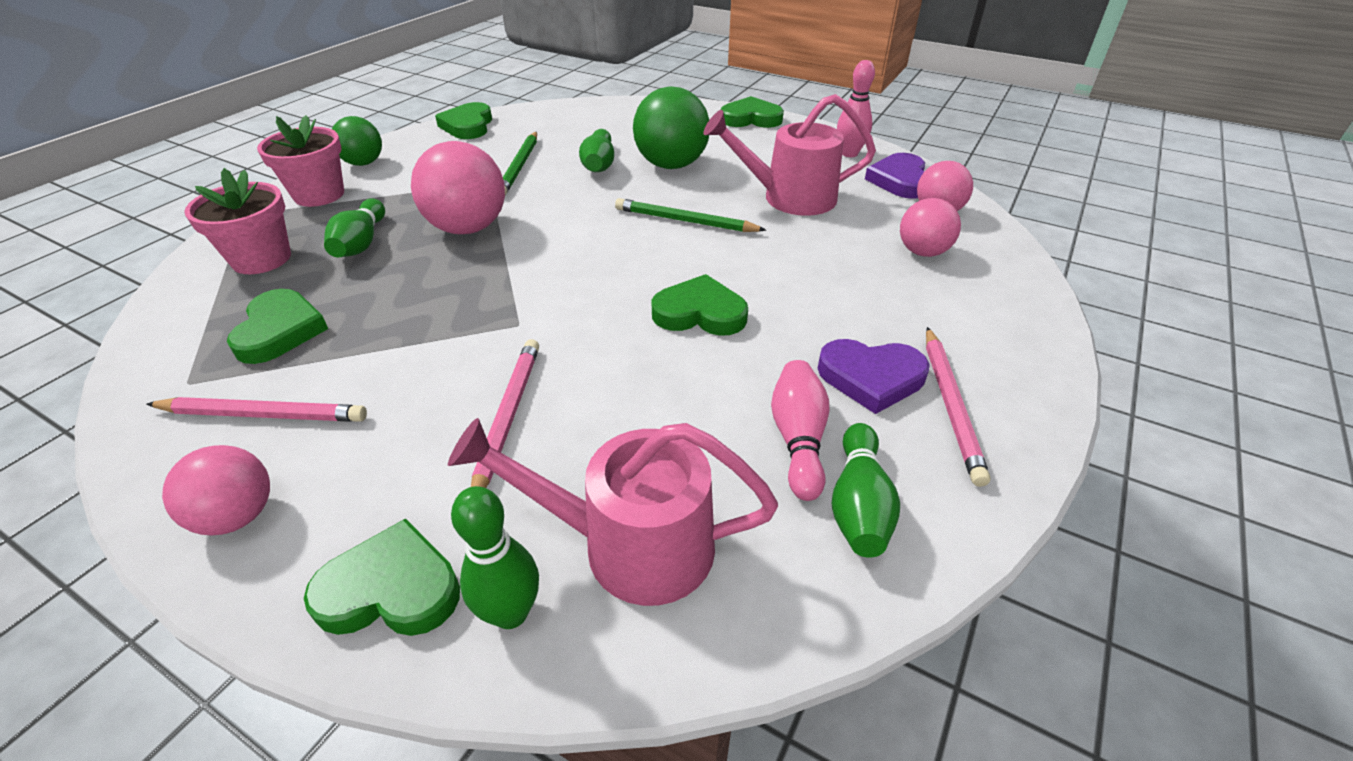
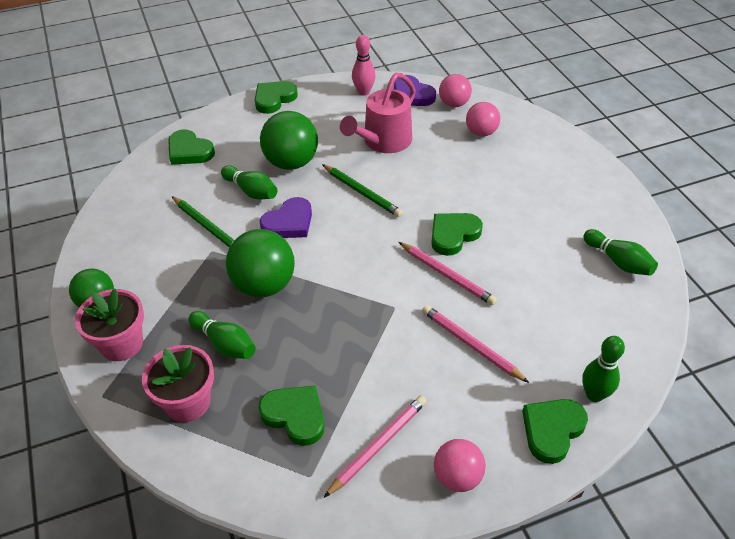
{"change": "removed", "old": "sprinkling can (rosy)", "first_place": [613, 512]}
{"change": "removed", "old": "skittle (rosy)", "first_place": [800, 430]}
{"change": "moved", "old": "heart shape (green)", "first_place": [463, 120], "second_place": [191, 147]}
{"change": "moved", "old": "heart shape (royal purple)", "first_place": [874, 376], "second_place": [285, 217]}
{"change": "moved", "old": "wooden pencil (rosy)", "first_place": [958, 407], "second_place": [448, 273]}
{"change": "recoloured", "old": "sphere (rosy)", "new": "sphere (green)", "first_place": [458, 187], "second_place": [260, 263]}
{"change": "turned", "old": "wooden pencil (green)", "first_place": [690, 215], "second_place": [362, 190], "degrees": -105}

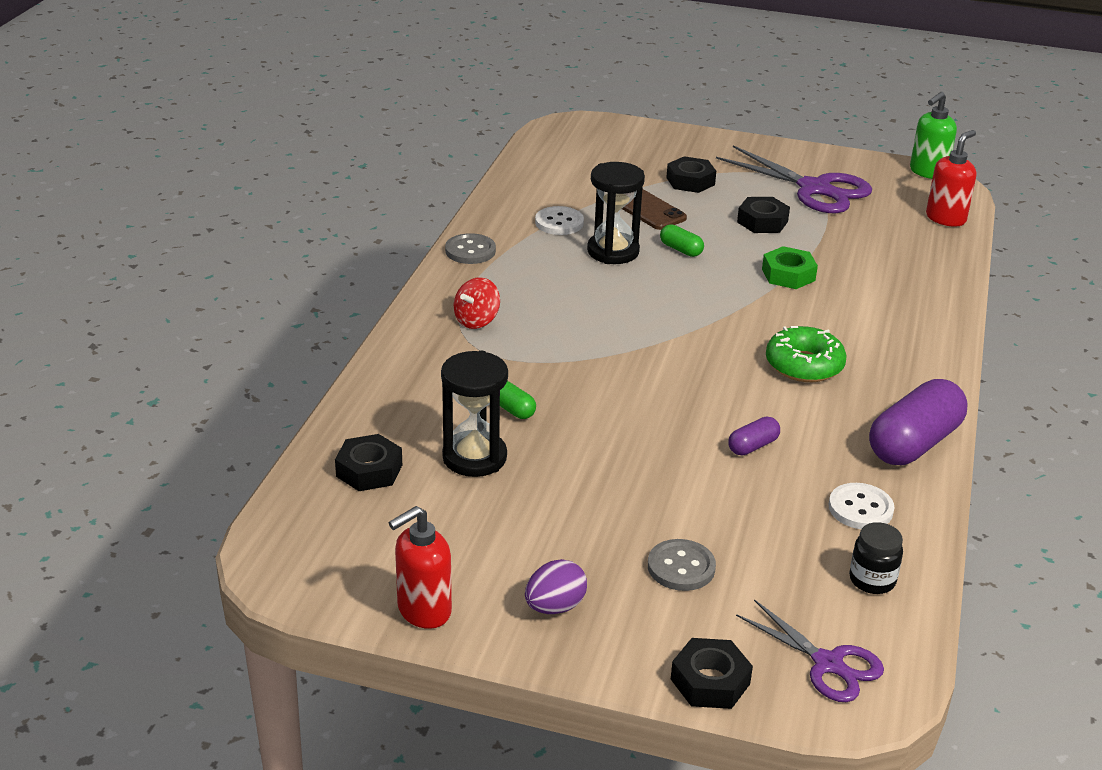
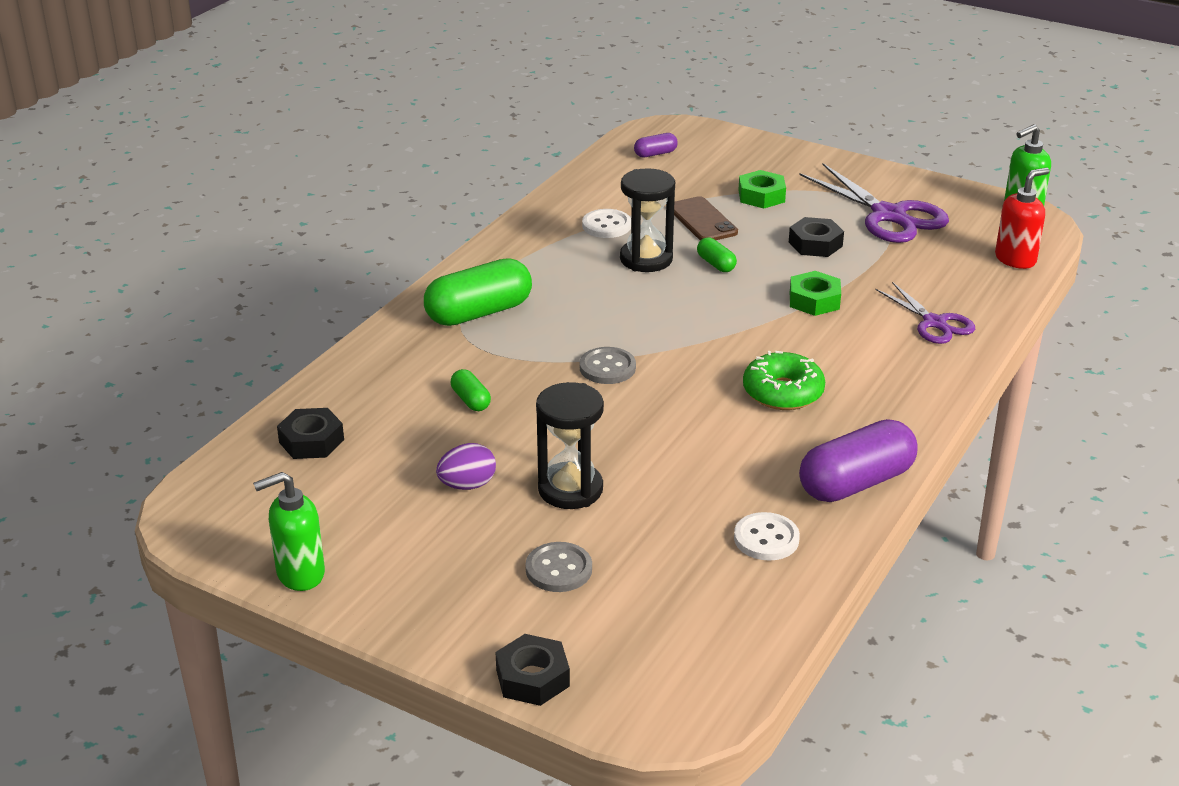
{"change": "removed", "old": "preserve jar (jet-black)", "first_place": [876, 558]}
{"change": "moved", "old": "hourglass (jet-black)", "first_place": [474, 414], "second_place": [570, 445]}
{"change": "moved", "old": "sewing button (gray)", "first_place": [470, 248], "second_place": [607, 365]}
{"change": "moved", "old": "egg (royal purple)", "first_place": [556, 586], "second_place": [466, 466]}
{"change": "moved", "old": "pill shape (royal purple)", "first_place": [754, 436], "second_place": [656, 145]}
{"change": "moved", "old": "pair of scissors (royal purple)", "first_place": [810, 650], "second_place": [925, 313]}
{"change": "replaced", "old": "toy top (crimson)", "new": "pill shape (green)", "first_place": [477, 303], "second_place": [478, 292]}
{"change": "recoloured", "old": "soap dispenser (crimson)", "new": "soap dispenser (green)", "first_place": [420, 567], "second_place": [289, 531]}
{"change": "recoloured", "old": "hexagon nut (jet-black)", "new": "hexagon nut (green)", "first_place": [691, 174], "second_place": [762, 189]}

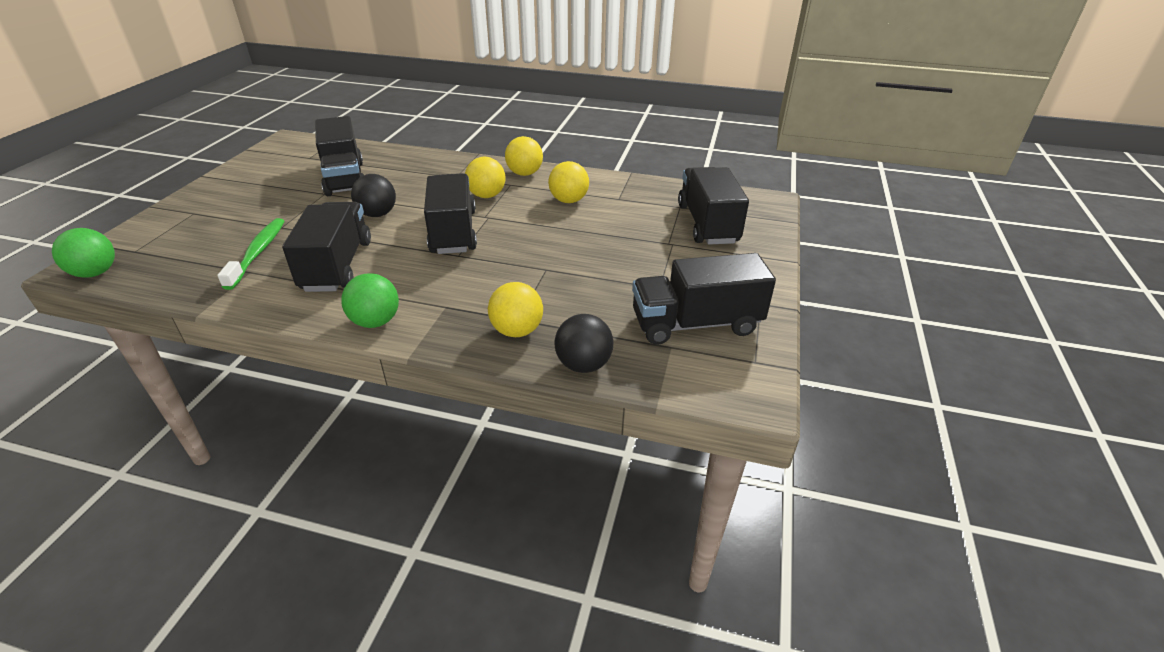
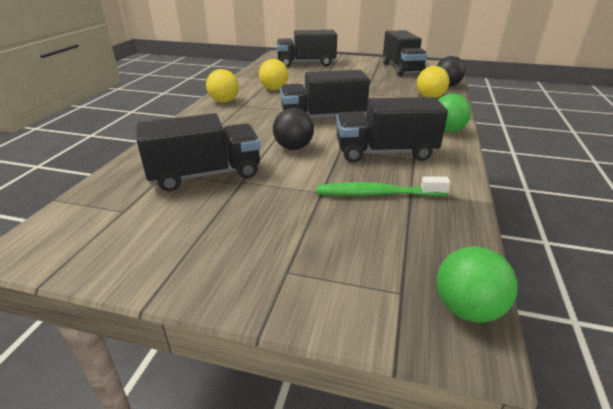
{"change": "removed", "old": "sphere (golden)", "first_place": [485, 177]}

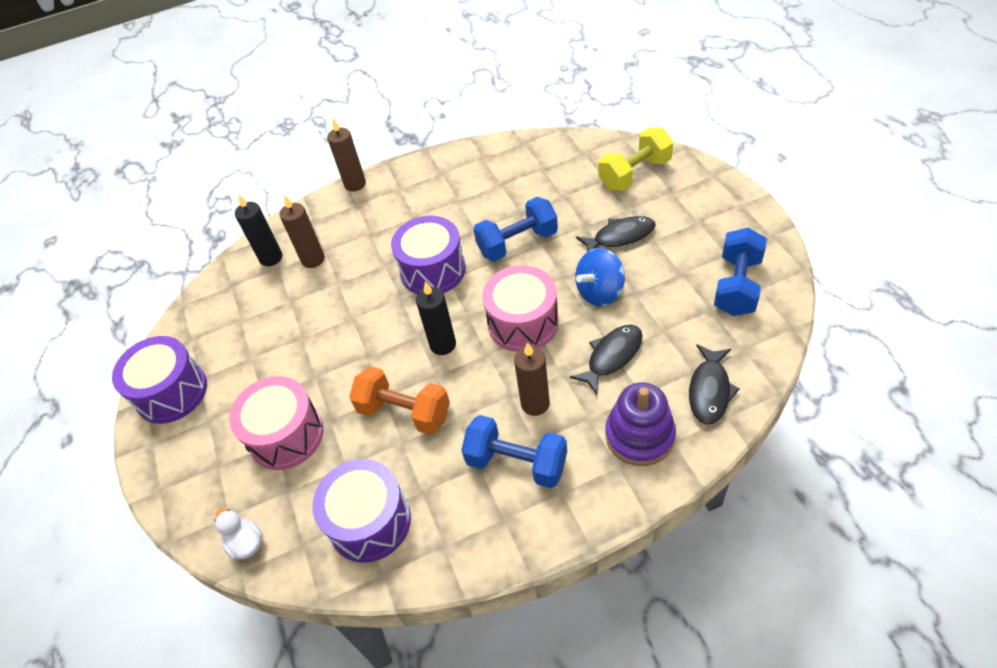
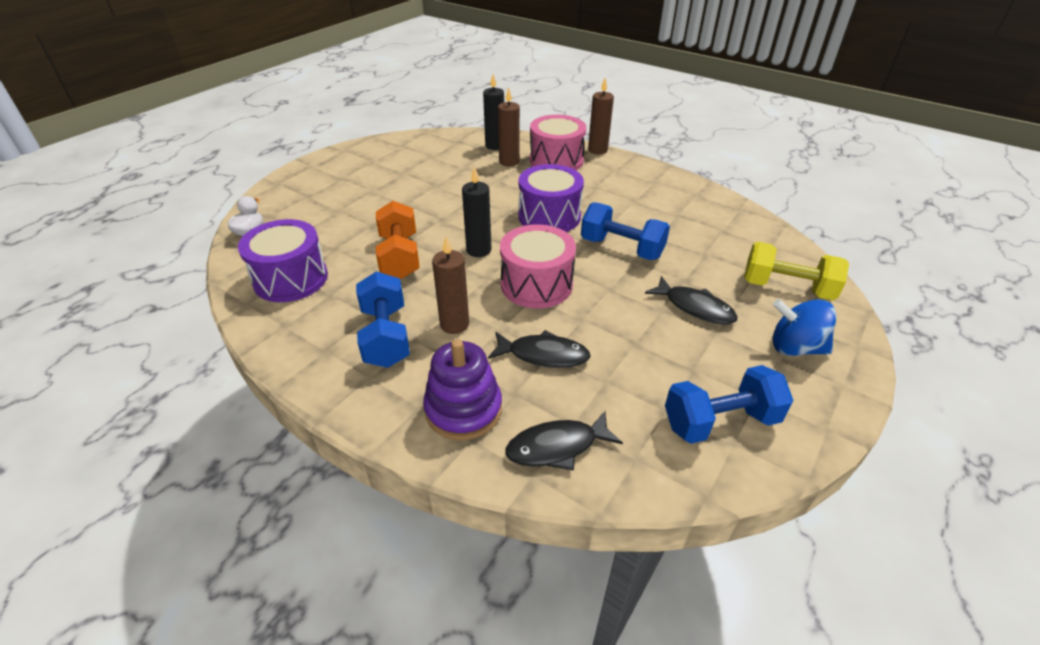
{"change": "removed", "old": "toy drum (royal purple)", "first_place": [159, 380]}
{"change": "moved", "old": "toy drum (rosy)", "first_place": [276, 423], "second_place": [558, 142]}
{"change": "moved", "old": "toy top (cobalt)", "first_place": [600, 277], "second_place": [805, 327]}

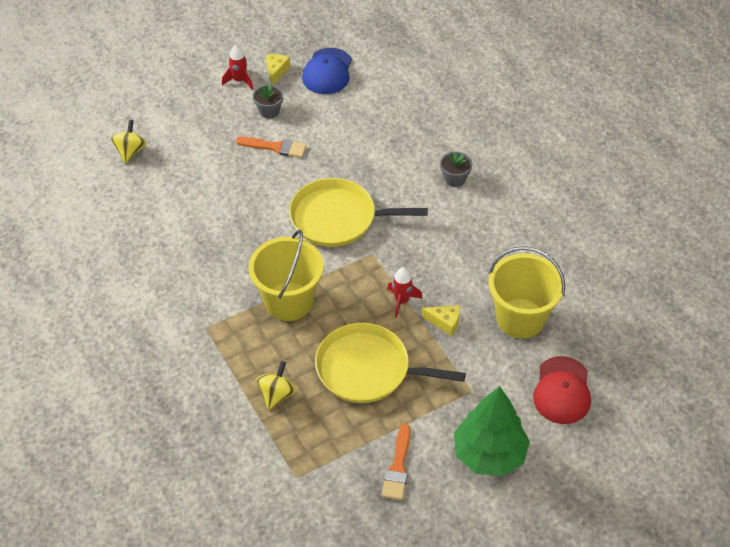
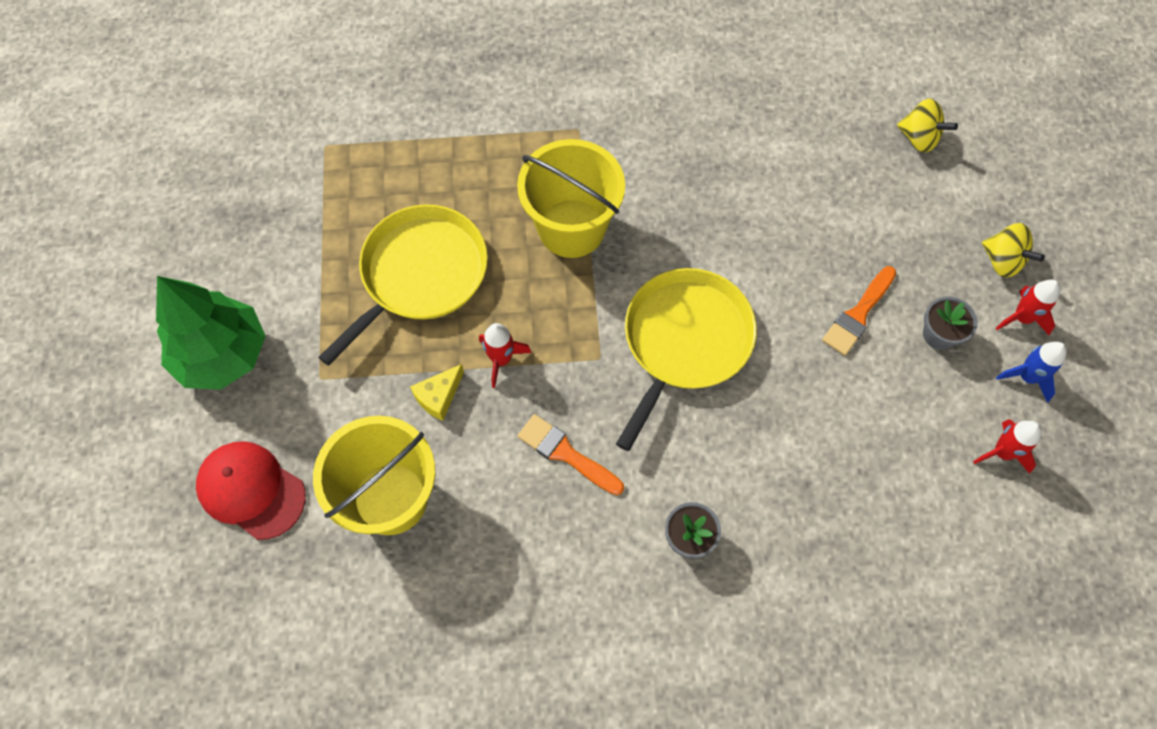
{"change": "moved", "old": "toy top (golden)", "first_place": [276, 385], "second_place": [1013, 250]}
{"change": "moved", "old": "paint brush (orange)", "first_place": [396, 462], "second_place": [571, 454]}
{"change": "replaced", "old": "piece of cheese (golden)", "new": "toy rocket (cobalt)", "first_place": [278, 69], "second_place": [1031, 372]}
{"change": "replaced", "old": "peaked cap (cobalt)", "new": "toy rocket (crimson)", "first_place": [327, 71], "second_place": [1007, 446]}

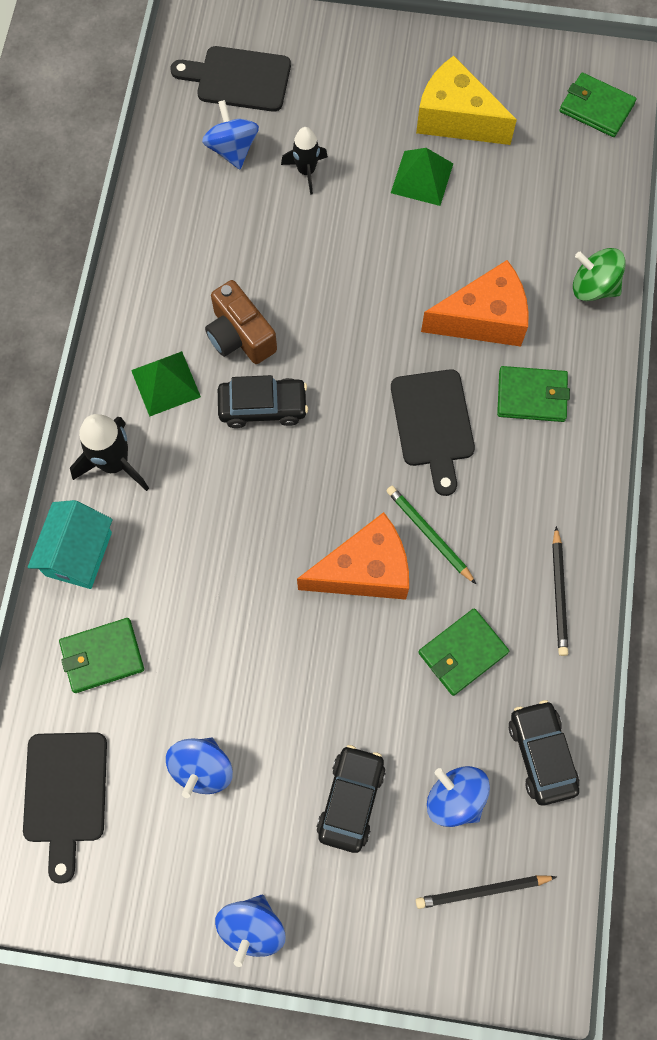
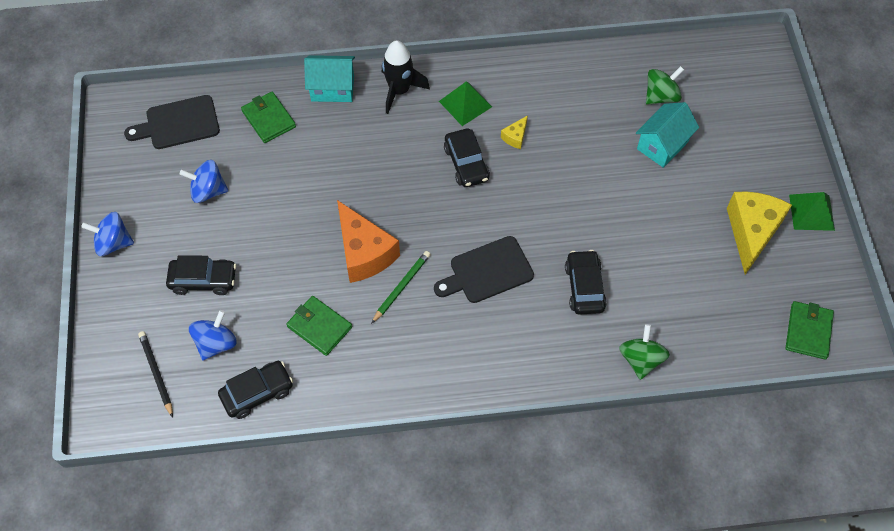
{"change": "removed", "old": "cutting board (jet-black)", "first_place": [231, 79]}
{"change": "removed", "old": "wallet (green)", "first_place": [533, 394]}
{"change": "removed", "old": "wooden pencil (jet-black)", "first_place": [560, 591]}
{"change": "moved", "old": "pyramid (green)", "first_place": [422, 177], "second_place": [812, 211]}
{"change": "replaced", "old": "compact camera (russet)", "new": "piece of cheese (golden)", "first_place": [241, 322], "second_place": [514, 132]}
{"change": "replaced", "old": "toy rocket (jet-black)", "new": "toy house (turquoise)", "first_place": [304, 161], "second_place": [667, 135]}
{"change": "replaced", "old": "piece of cheese (orange)", "new": "automobile (jet-black)", "first_place": [475, 303], "second_place": [586, 282]}
{"change": "recoloured", "old": "toy top (cobalt)", "new": "toy top (green)", "first_place": [230, 134], "second_place": [665, 85]}

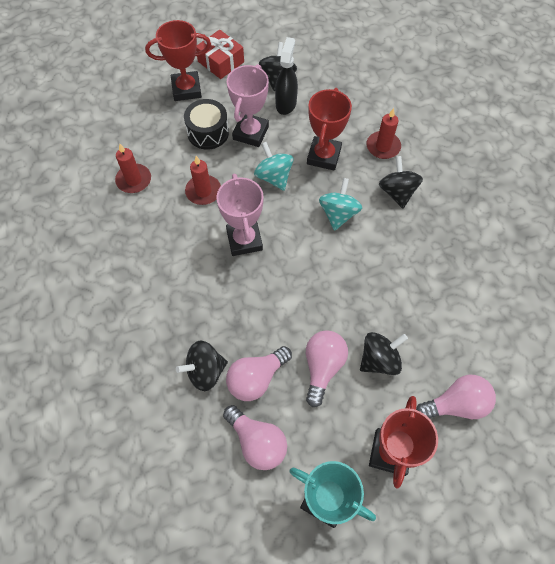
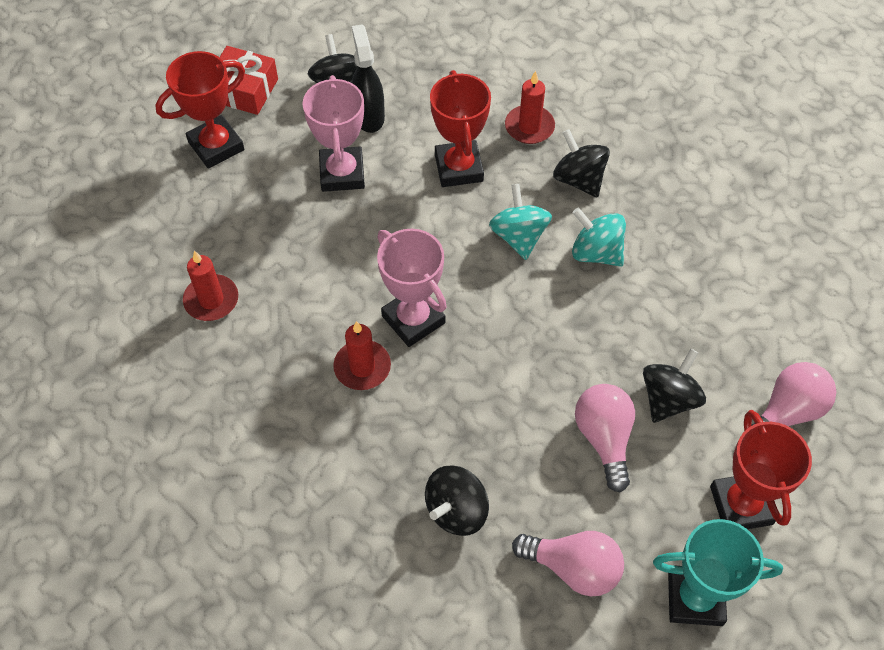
{"change": "removed", "old": "toy drum (jet-black)", "first_place": [206, 124]}
{"change": "removed", "old": "light bulb (rosy)", "first_place": [259, 373]}
{"change": "moved", "old": "pillar candle (crimson)", "first_place": [203, 180], "second_place": [362, 355]}
{"change": "moved", "old": "toy top (turquoise)", "first_place": [273, 166], "second_place": [599, 237]}

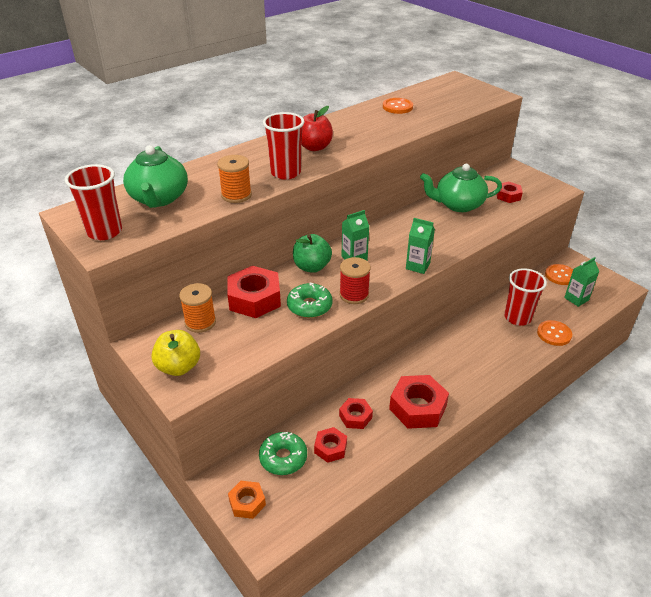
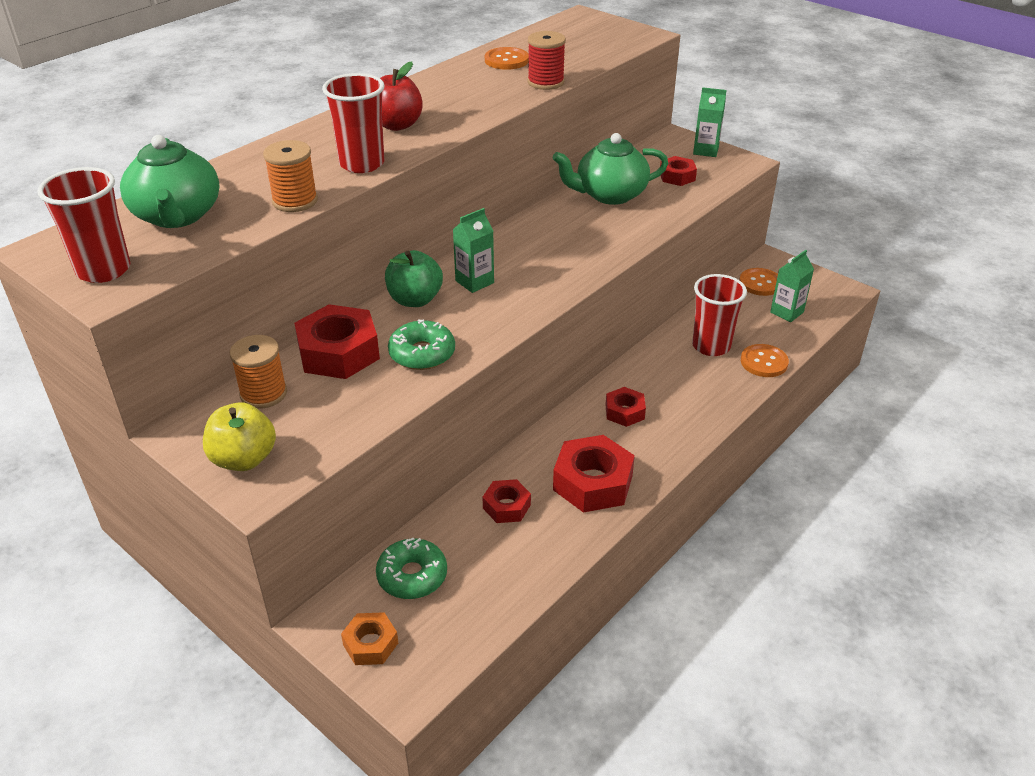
{"change": "moved", "old": "hexagon nut (crimson)", "first_place": [330, 445], "second_place": [625, 407]}
{"change": "moved", "old": "reel of thread (crimson)", "first_place": [355, 280], "second_place": [547, 60]}
{"change": "moved", "old": "milk carton (green)", "first_place": [420, 246], "second_place": [710, 122]}

